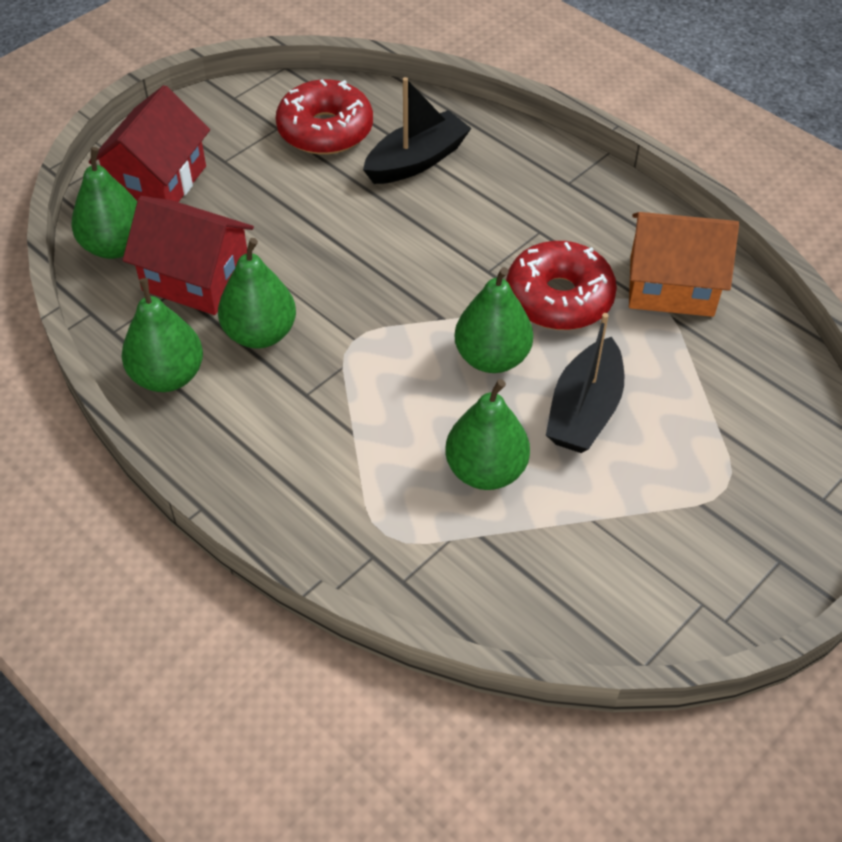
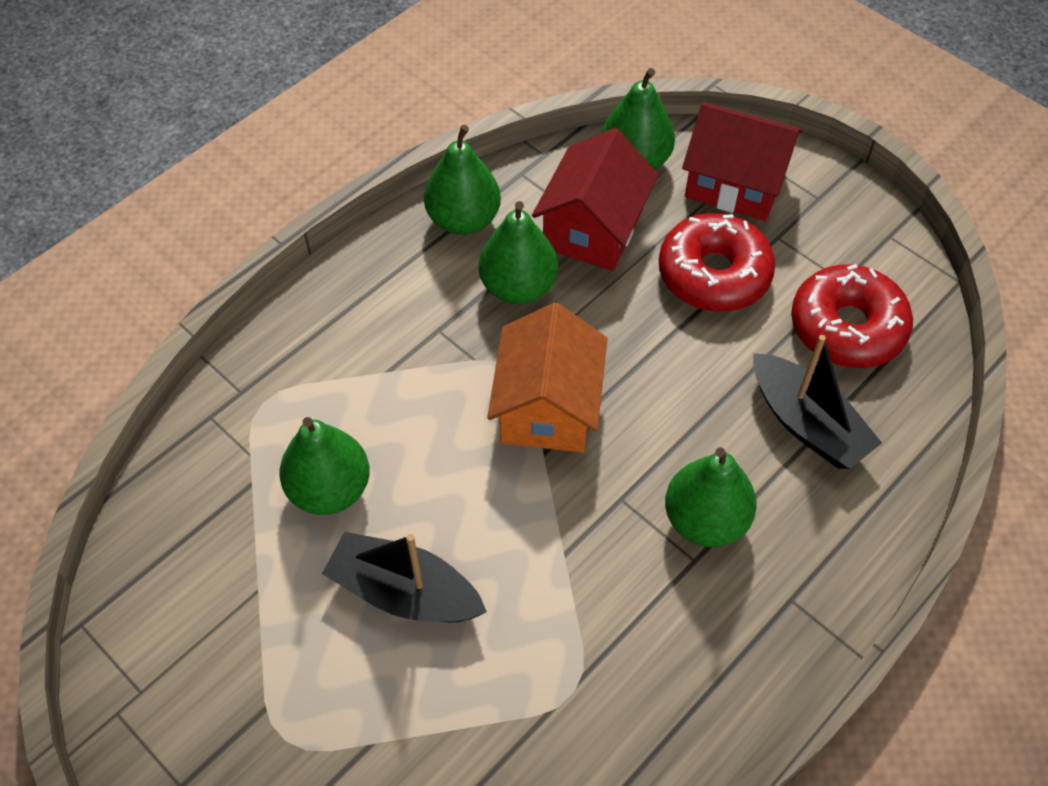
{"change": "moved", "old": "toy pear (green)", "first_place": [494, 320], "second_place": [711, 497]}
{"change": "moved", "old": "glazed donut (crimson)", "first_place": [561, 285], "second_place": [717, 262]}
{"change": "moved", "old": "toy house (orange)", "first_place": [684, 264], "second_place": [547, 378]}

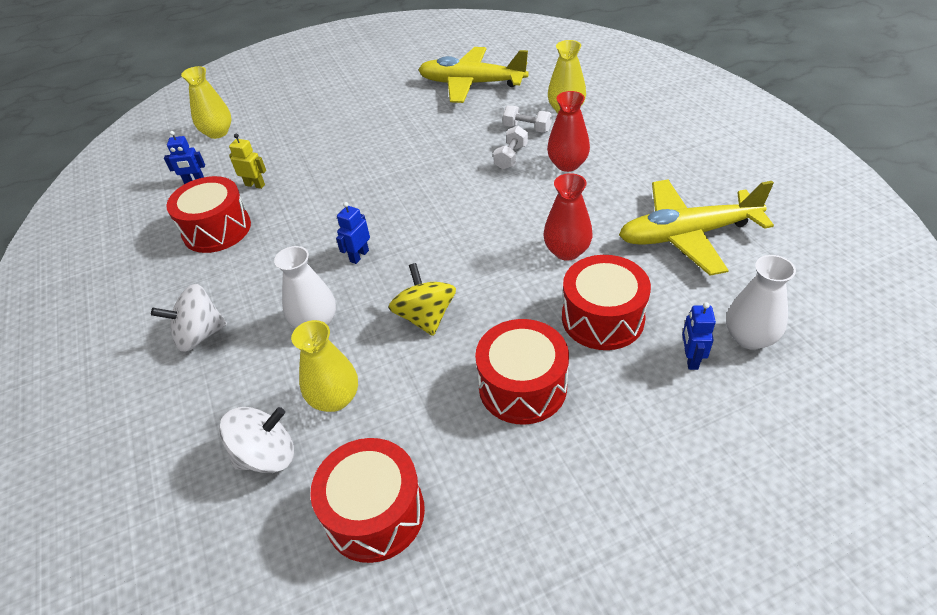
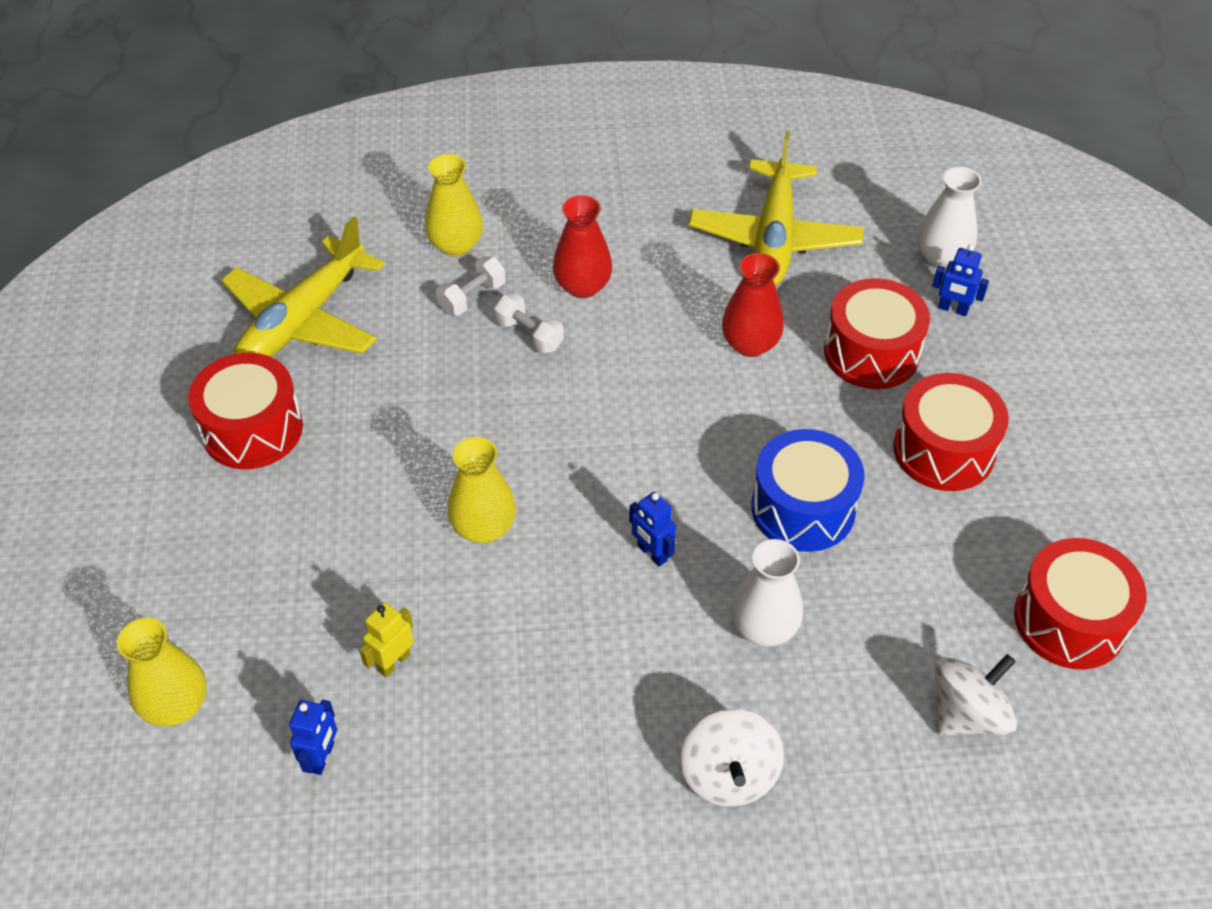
{"change": "moved", "old": "toy drum (crimson)", "first_place": [208, 214], "second_place": [245, 411]}
{"change": "moved", "old": "flower vase (golden)", "first_place": [324, 366], "second_place": [482, 490]}
{"change": "replaced", "old": "toy top (golden)", "new": "toy drum (cobalt)", "first_place": [422, 299], "second_place": [808, 490]}
{"change": "turned", "old": "toy top (snow-white)", "first_place": [256, 440], "second_place": [975, 695], "degrees": 60}

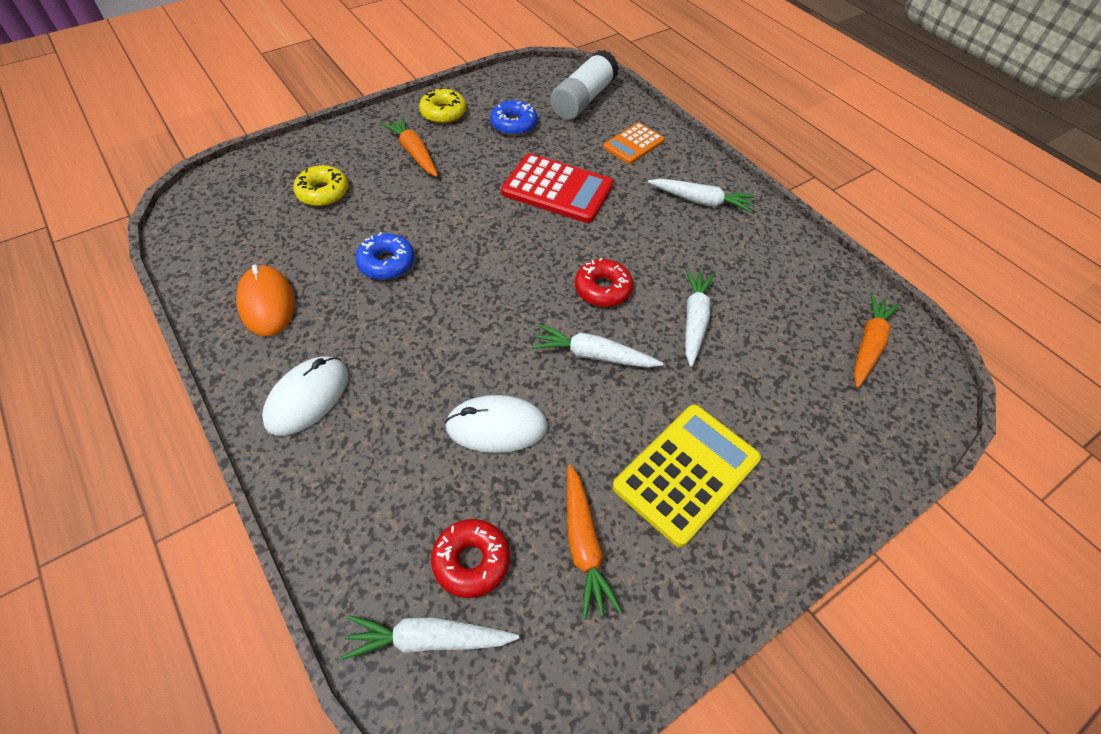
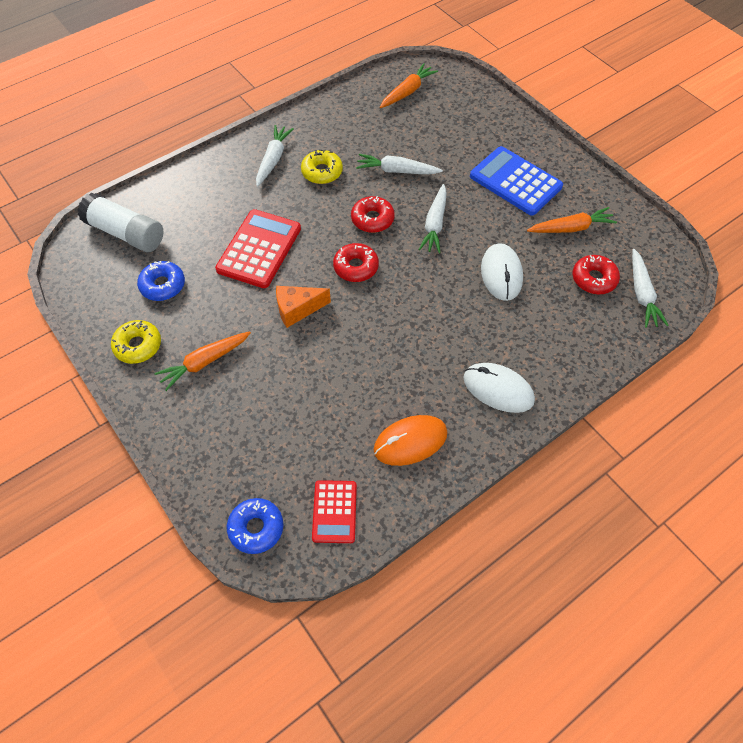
{"change": "removed", "old": "calculator (orange)", "first_place": [634, 143]}
{"change": "added", "new": "piece of cheese (orange)", "second_place": [303, 307]}
{"change": "added", "new": "calculator (crimson)", "second_place": [334, 511]}
{"change": "added", "new": "glazed donut (crimson)", "second_place": [356, 262]}
{"change": "moved", "old": "glazed donut (golden)", "first_place": [320, 185], "second_place": [322, 166]}
{"change": "moved", "old": "glazed donut (cobalt)", "first_place": [384, 256], "second_place": [255, 526]}
{"change": "recoloured", "old": "calculator (golden)", "new": "calculator (cobalt)", "first_place": [686, 476], "second_place": [516, 181]}
{"change": "turned", "old": "root vegetable (orange)", "first_place": [877, 340], "second_place": [409, 85], "degrees": 105}

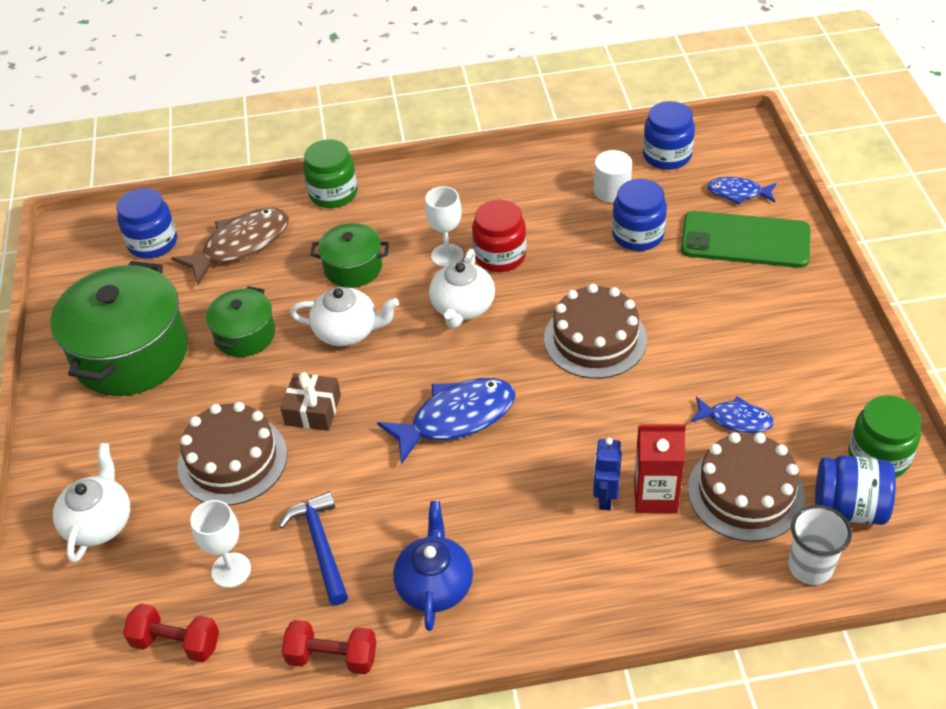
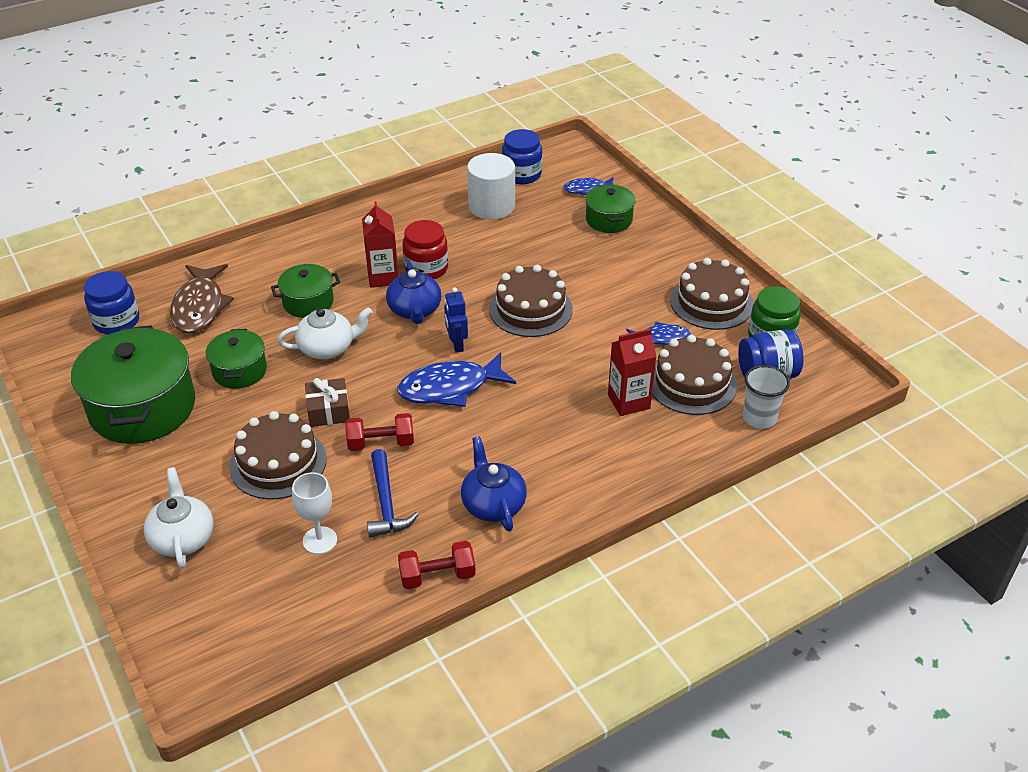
{"change": "removed", "old": "preserve jar (green)", "first_place": [330, 173]}
{"change": "removed", "old": "preserve jar (cobalt)", "first_place": [639, 215]}
{"change": "added", "new": "cake (russet)", "second_place": [712, 294]}
{"change": "moved", "old": "free weight (crimson)", "first_place": [171, 633], "second_place": [379, 432]}
{"change": "moved", "old": "robot (cobalt)", "first_place": [607, 474], "second_place": [456, 320]}
{"change": "replaced", "old": "chalice (snow-white)", "new": "milk carton (crimson)", "first_place": [444, 226], "second_place": [380, 244]}
{"change": "replaced", "old": "phone (green)", "new": "pot (green)", "first_place": [746, 239], "second_place": [610, 208]}
{"change": "recoloured", "old": "china teapot (snow-white)", "new": "china teapot (cobalt)", "first_place": [462, 288], "second_place": [413, 293]}
{"change": "turned", "old": "fish (russet)", "first_place": [230, 246], "second_place": [202, 299], "degrees": 150}
{"change": "turned", "old": "carpenter's hammer (cobalt)", "first_place": [313, 548], "second_place": [393, 493], "degrees": -150}
{"change": "turned", "old": "fish (cobalt)", "first_place": [446, 421], "second_place": [456, 379], "degrees": -150}
{"change": "resized", "old": "solid cylinder (snow-white)", "first_place": [613, 176], "second_place": [491, 186], "factor": 1.55}

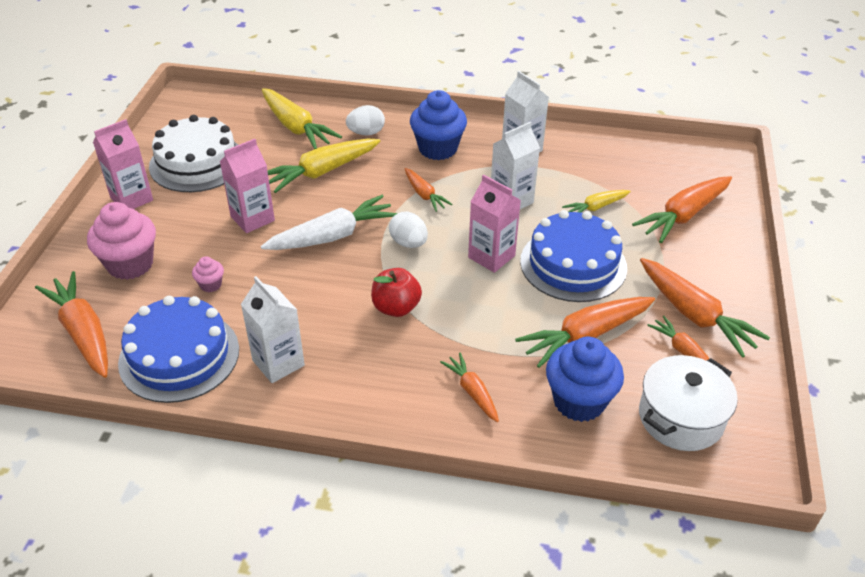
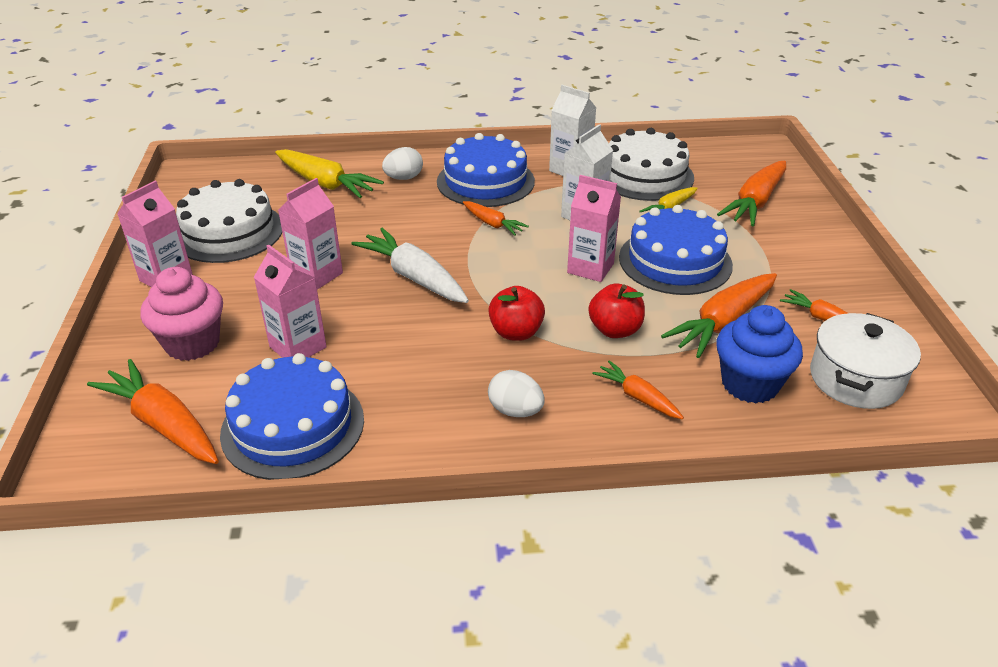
{"change": "removed", "old": "milk carton (snow-white)", "first_place": [273, 329]}
{"change": "removed", "old": "root vegetable (golden)", "first_place": [324, 166]}
{"change": "removed", "old": "root vegetable (orange)", "first_place": [705, 308]}
{"change": "added", "new": "apple (crimson)", "second_place": [616, 310]}
{"change": "added", "new": "cake (snow-white)", "second_place": [651, 164]}
{"change": "moved", "old": "egg (snow-white)", "first_place": [408, 230], "second_place": [516, 393]}
{"change": "replaced", "old": "cupcake (rosy)", "new": "milk carton (rosy)", "first_place": [208, 274], "second_place": [290, 301]}
{"change": "replaced", "old": "cupcake (cobalt)", "new": "cake (cobalt)", "first_place": [438, 125], "second_place": [486, 170]}
{"change": "turned", "old": "root vegetable (snow-white)", "first_place": [329, 222], "second_place": [410, 265], "degrees": -90}

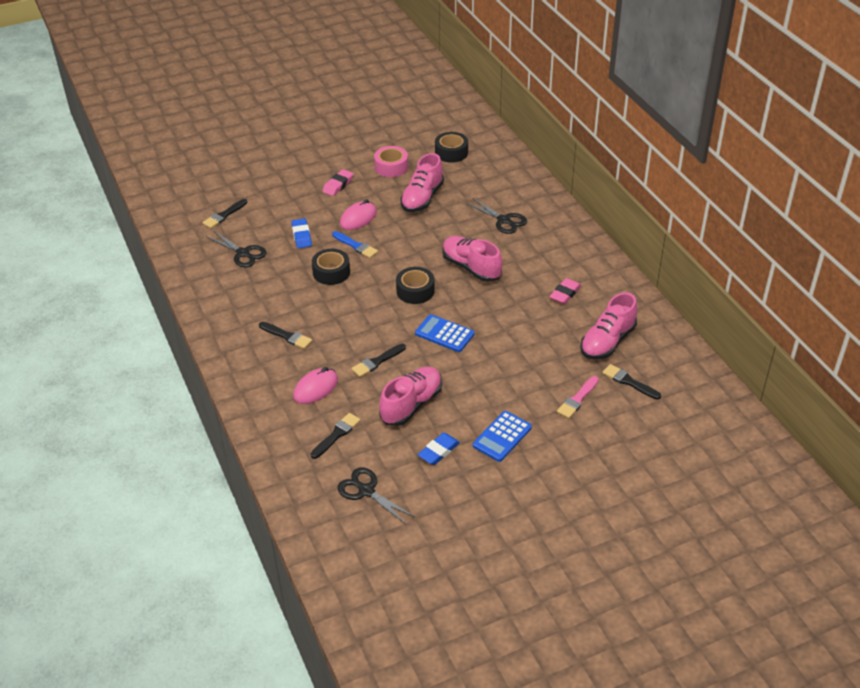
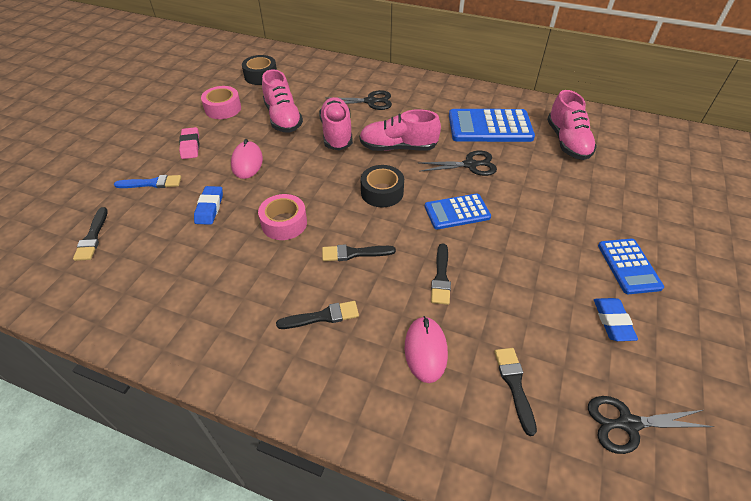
{"change": "removed", "old": "paint brush (rosy)", "first_place": [578, 397]}
{"change": "moved", "old": "pair of scissors (jet-black)", "first_place": [237, 249], "second_place": [458, 163]}
{"change": "moved", "old": "paint brush (cobalt)", "first_place": [355, 244], "second_place": [147, 181]}
{"change": "moved", "old": "lace-up shoe (rosy)", "first_place": [410, 396], "second_place": [336, 124]}
{"change": "moved", "old": "paint brush (jet-black)", "first_place": [631, 382], "second_place": [359, 252]}
{"change": "replaced", "old": "gum eraser (rosy)", "new": "calculator (cobalt)", "first_place": [565, 291], "second_place": [492, 125]}
{"change": "recoloured", "old": "sticky tape (jet-black)", "new": "sticky tape (rosy)", "first_place": [331, 267], "second_place": [282, 217]}
{"change": "turned", "old": "gum eraser (cobalt)", "first_place": [301, 233], "second_place": [208, 205], "degrees": 60}

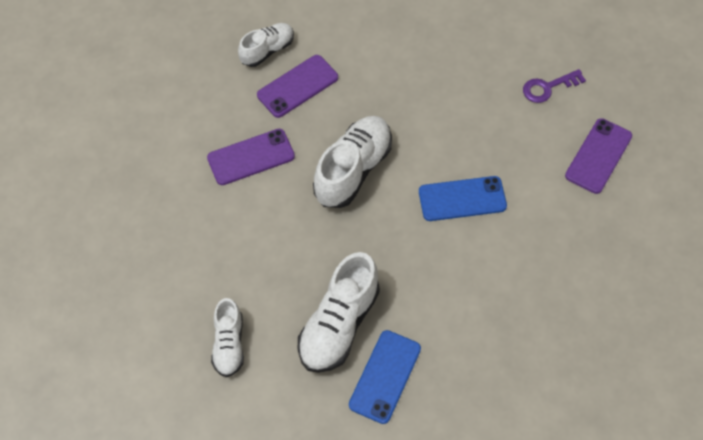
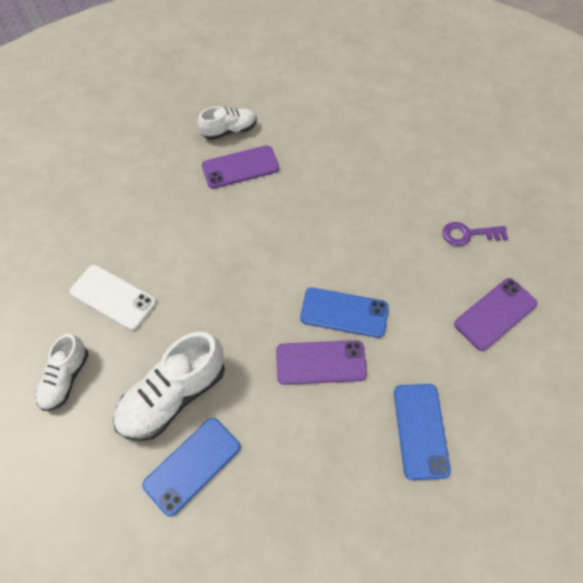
{"change": "removed", "old": "lace-up shoe (snow-white)", "first_place": [352, 162]}
{"change": "added", "new": "phone (snow-white)", "second_place": [113, 297]}
{"change": "added", "new": "phone (cobalt)", "second_place": [422, 432]}
{"change": "moved", "old": "phone (royal purple)", "first_place": [251, 157], "second_place": [321, 362]}

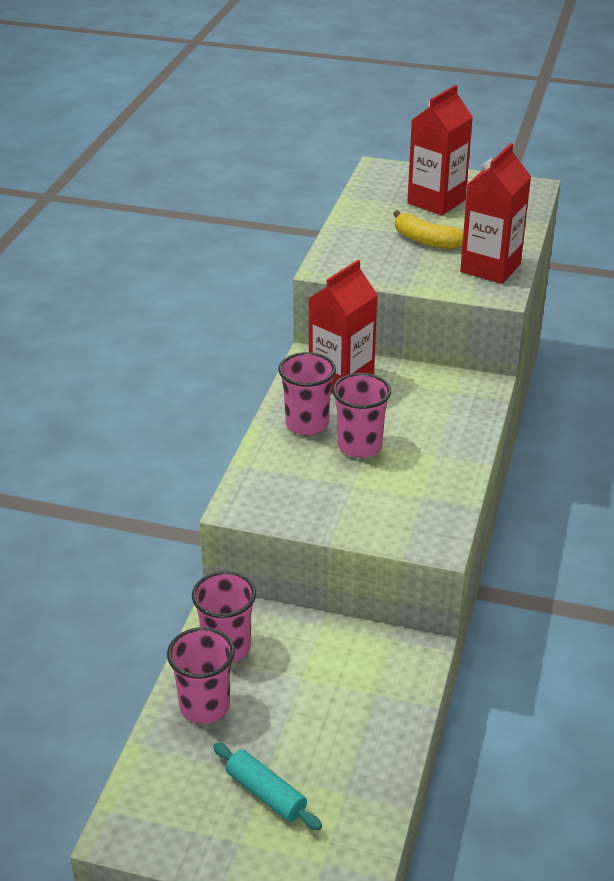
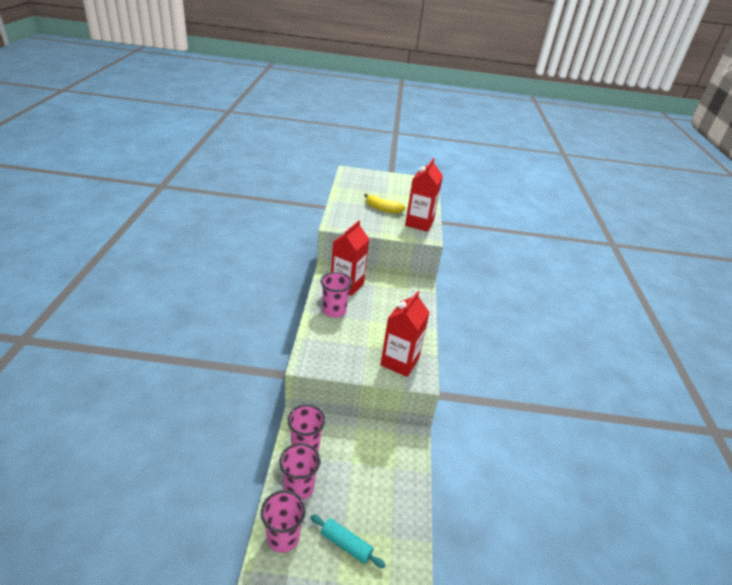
{"change": "moved", "old": "beaker (rosy)", "first_place": [361, 415], "second_place": [283, 521]}
{"change": "moved", "old": "milk carton (crimson)", "first_place": [440, 150], "second_place": [405, 334]}

